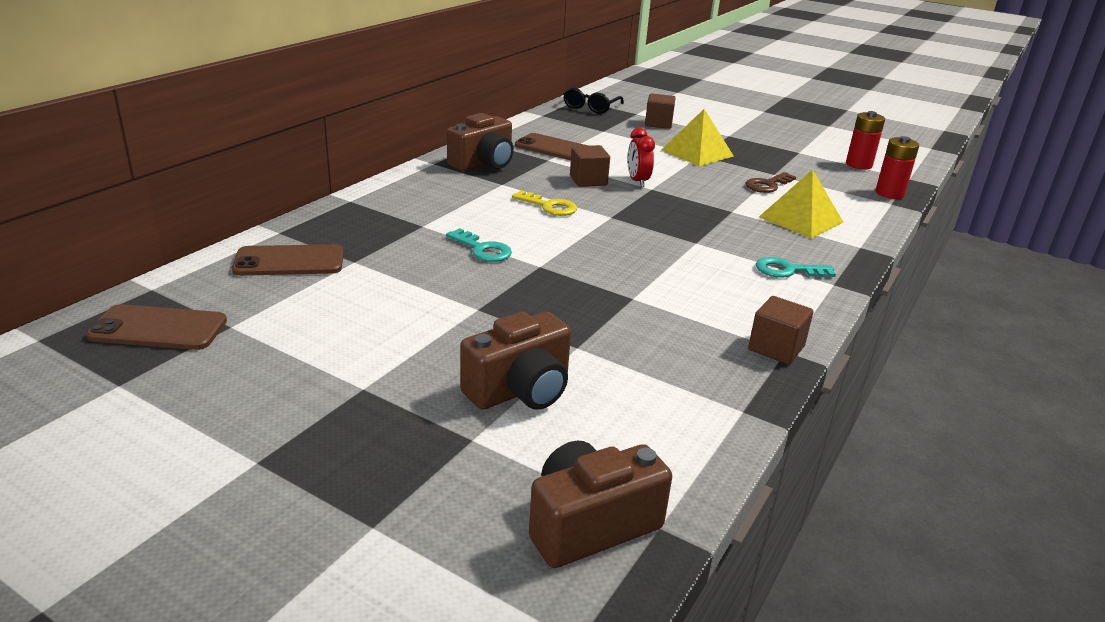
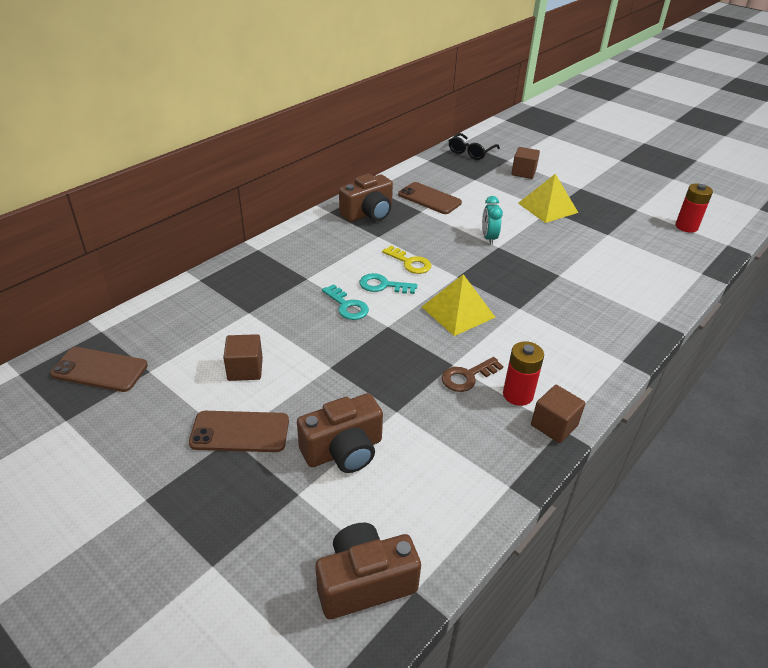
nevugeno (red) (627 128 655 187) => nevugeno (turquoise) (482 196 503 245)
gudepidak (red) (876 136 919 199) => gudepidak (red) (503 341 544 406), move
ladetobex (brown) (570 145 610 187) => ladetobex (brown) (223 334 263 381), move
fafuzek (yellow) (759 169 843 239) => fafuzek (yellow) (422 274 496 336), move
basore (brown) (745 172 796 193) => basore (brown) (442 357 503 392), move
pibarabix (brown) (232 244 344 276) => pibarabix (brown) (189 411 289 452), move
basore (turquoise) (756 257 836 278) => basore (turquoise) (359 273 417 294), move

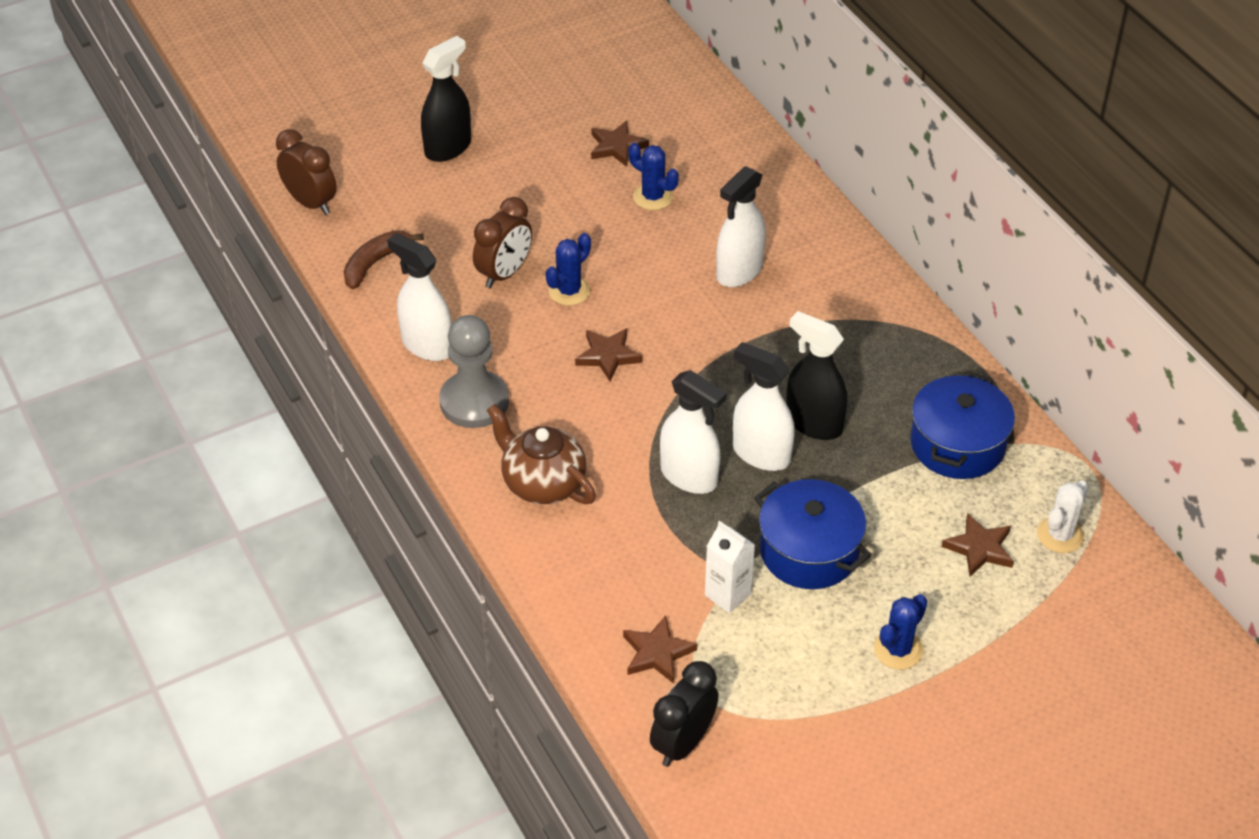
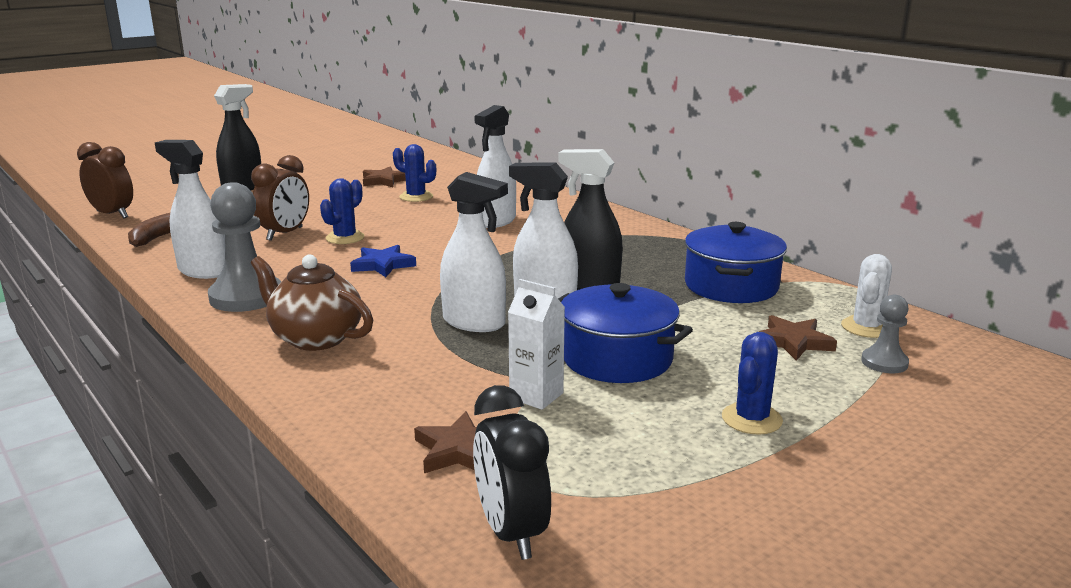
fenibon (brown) (575 328 642 381) => fenibon (blue) (350 245 416 277)
nevugeno (black) (650 661 719 767) => nevugeno (black) (473 385 551 560), 45 degrees counterclockwise
nothing => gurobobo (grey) (861 295 909 374)

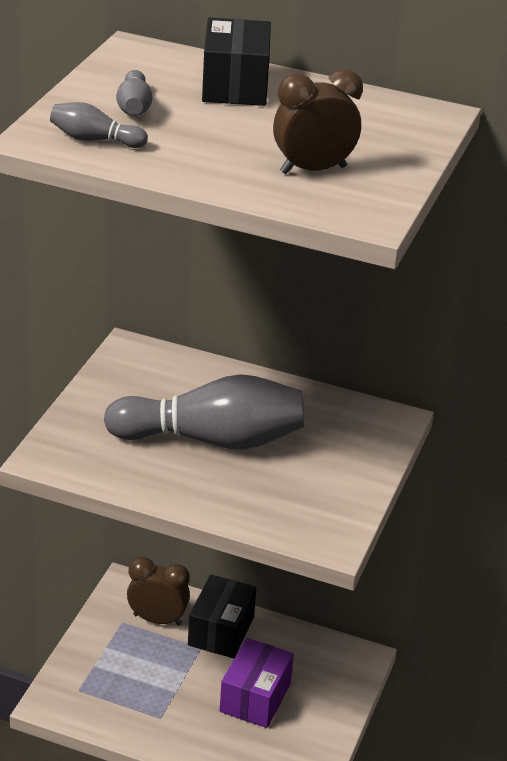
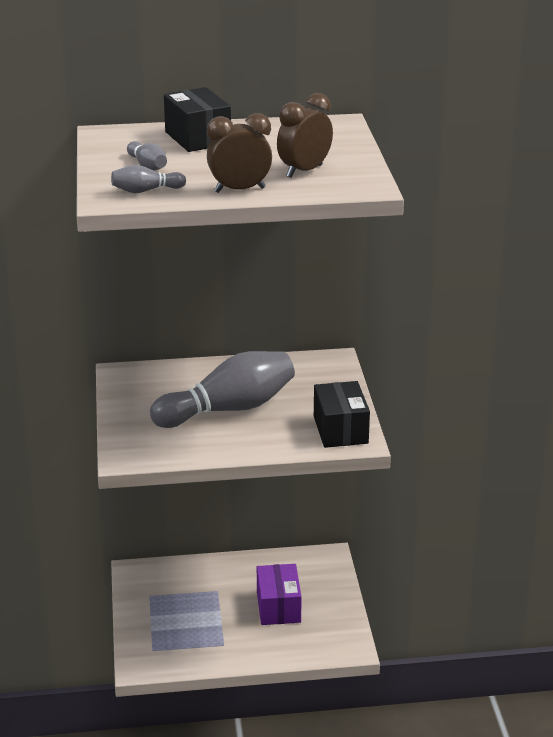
nevugeno (brown) (127 557 190 626) => nevugeno (brown) (207 113 272 193), move
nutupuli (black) (188 575 256 658) => nutupuli (black) (314 381 370 448), move

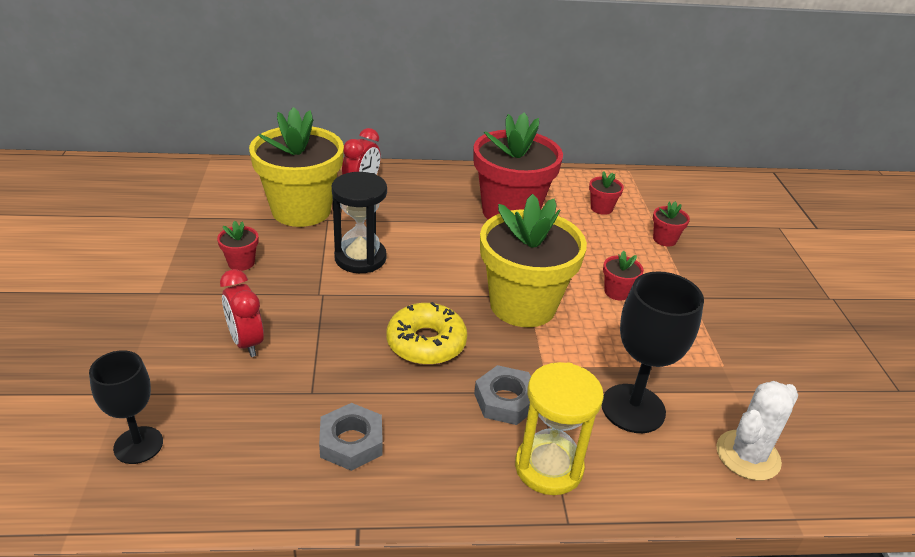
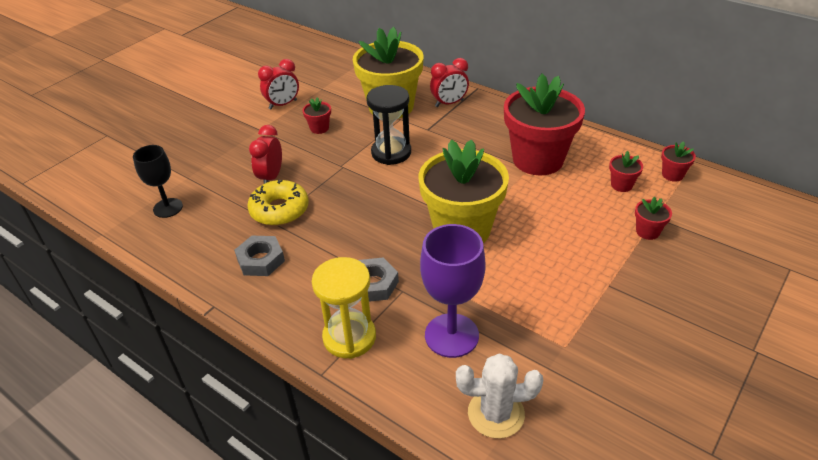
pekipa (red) (603 250 644 301) => pekipa (red) (661 141 696 182), move
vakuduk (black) (602 271 704 433) => vakuduk (purple) (420 224 486 358)
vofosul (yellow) (387 302 467 365) => vofosul (yellow) (247 179 309 226), move
nothing => nevugeno (red) (258 59 299 110)

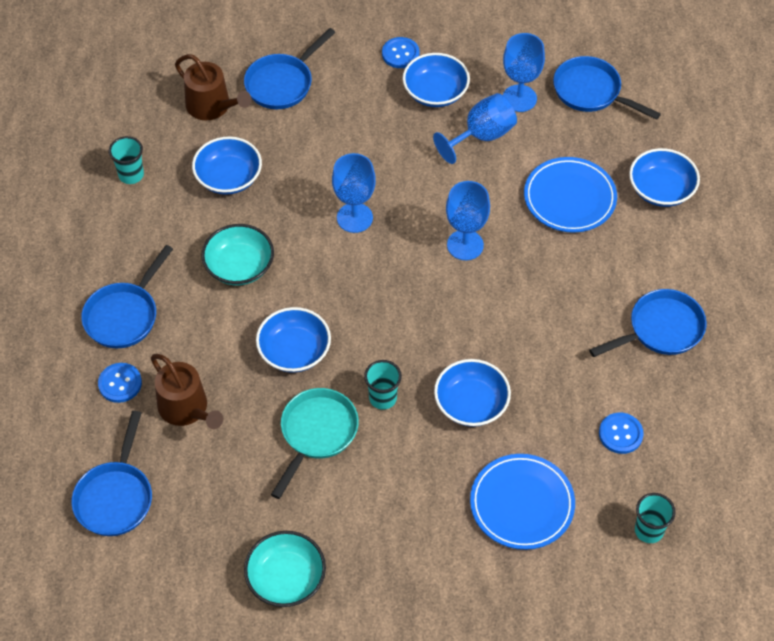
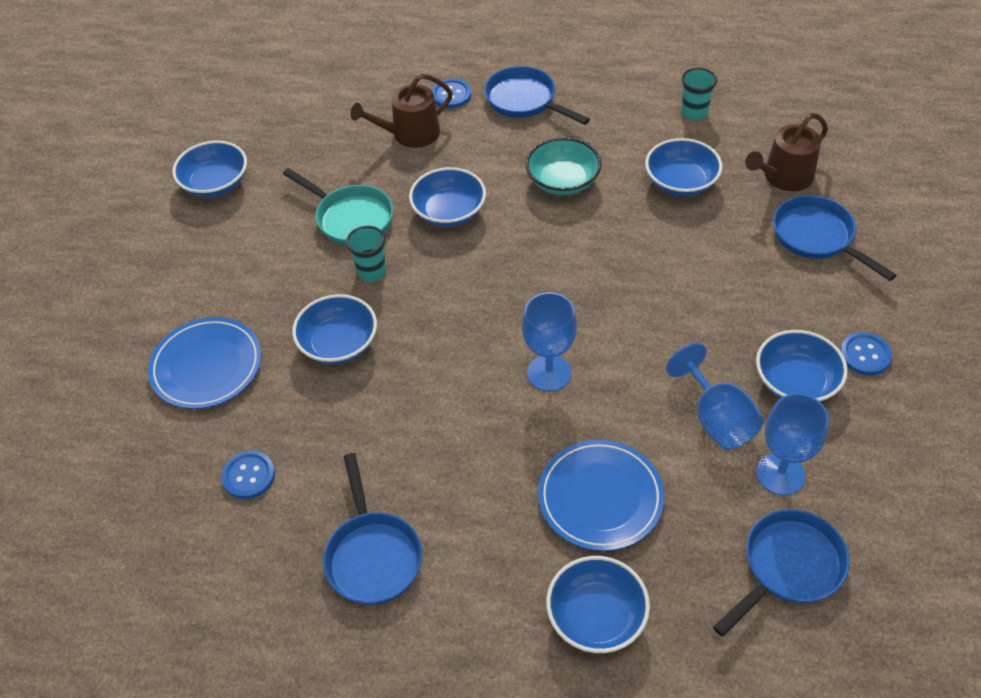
vakuduk (blue) (332 153 376 233) => nothing
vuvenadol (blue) (71 411 152 536) => nothing
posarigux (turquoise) (635 493 676 543) => nothing
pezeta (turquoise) (244 531 326 607) => pezeta (blue) (172 141 247 197)

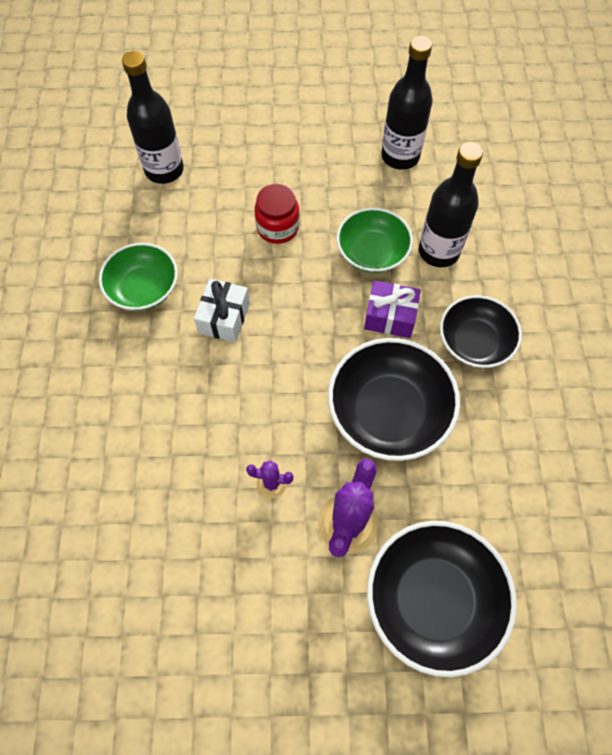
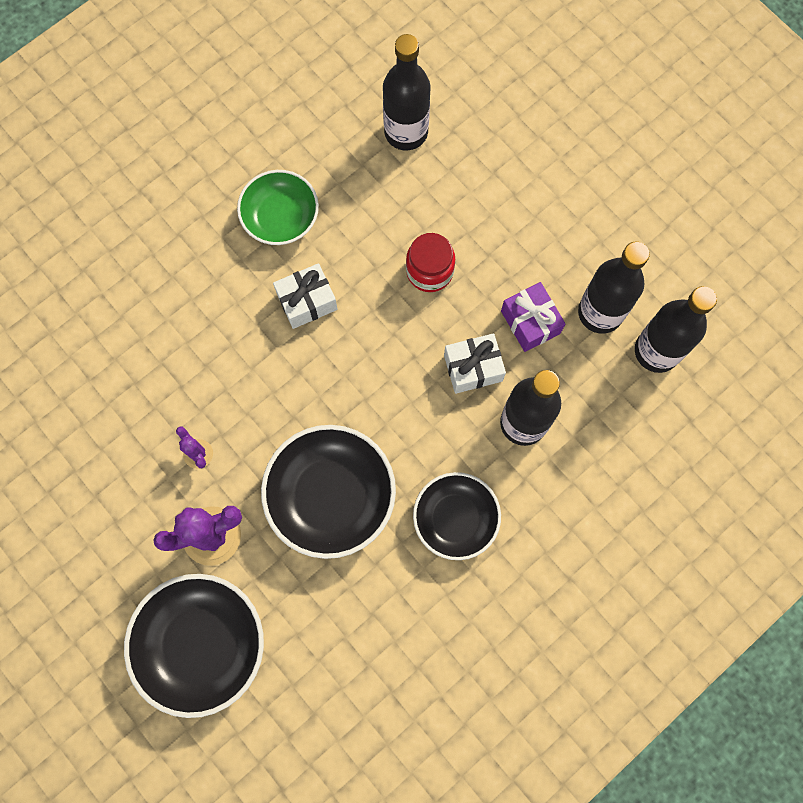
pezeta (green) (337 208 413 273) => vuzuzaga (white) (444 333 506 394)
vuzuzaga (purple) (364 281 421 338) => vuzuzaga (purple) (501 282 565 352), move
nothing => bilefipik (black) (635 286 717 373)

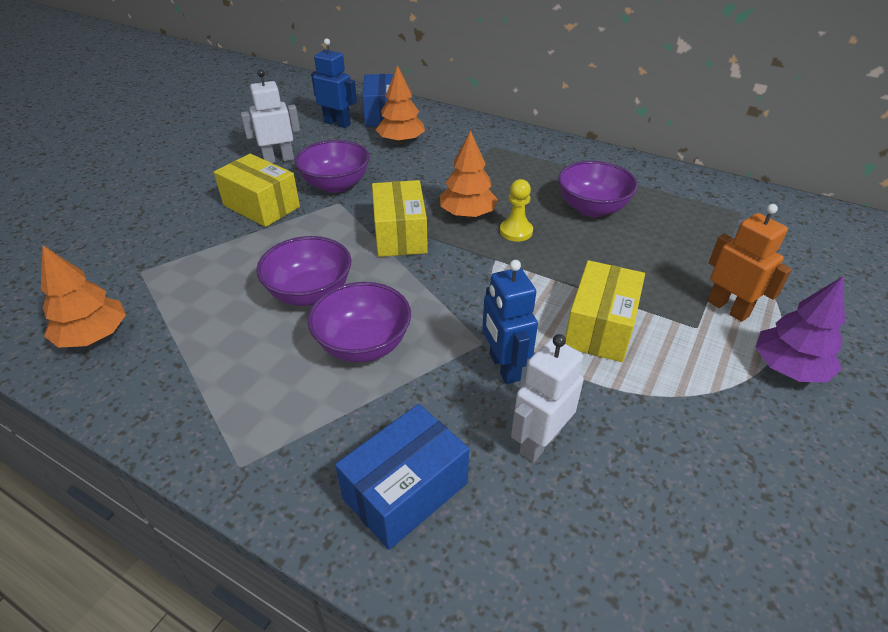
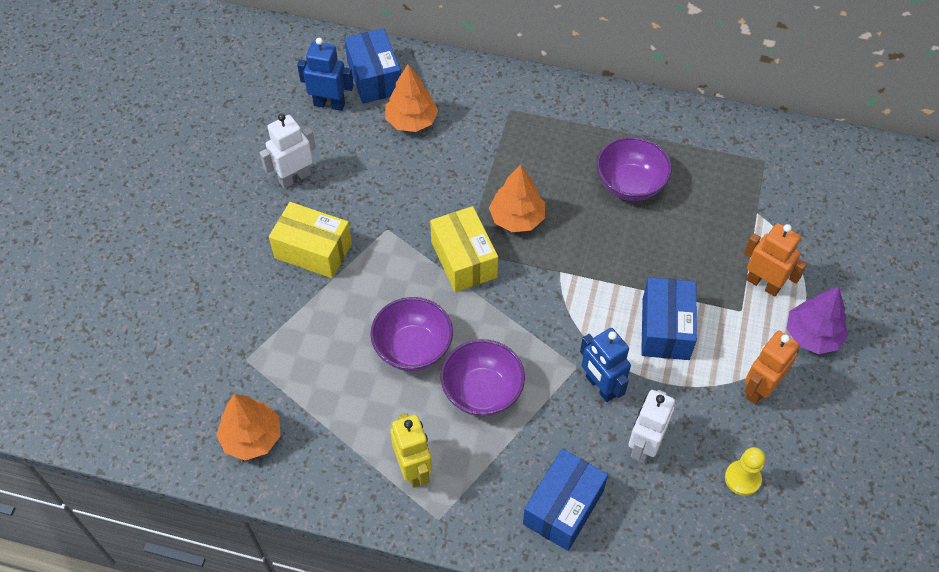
pezeta (purple) (295 140 370 193) => nothing
gurobobo (yellow) (500 179 533 242) => gurobobo (yellow) (725 447 765 496), move
nutupuli (yellow) (565 260 645 362) => nutupuli (blue) (641 277 697 360)
nothing => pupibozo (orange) (744 331 799 405)
nothing => pupibozo (yellow) (390 413 432 488)

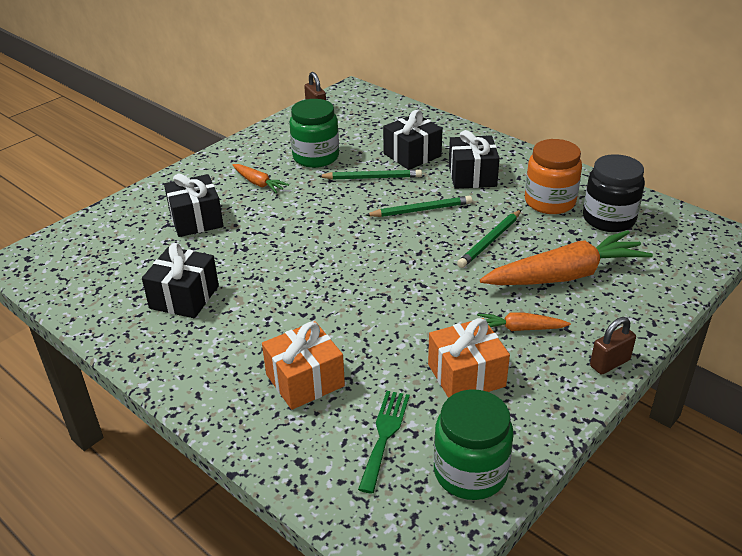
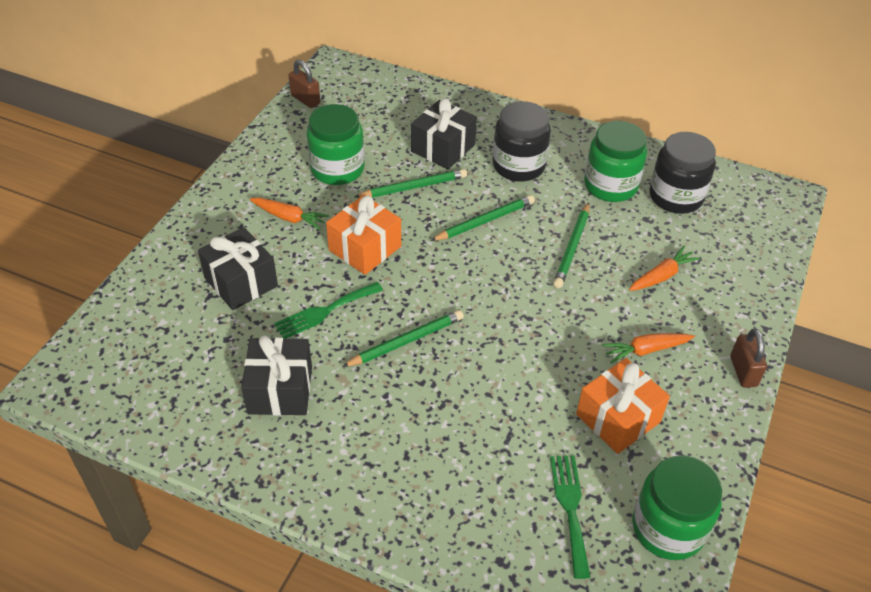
vuzuzaga (black) (449 130 500 189) => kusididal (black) (493 101 551 181)
kusididal (orange) (525 139 582 214) => kusididal (green) (584 121 647 202)
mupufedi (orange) (480 230 653 285) => mupufedi (orange) (629 246 700 291), x0.48
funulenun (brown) (590 317 636 375) => funulenun (brown) (730 328 767 388), 45 degrees counterclockwise
vuzuzaga (orange) (262 321 345 410) => vuzuzaga (orange) (326 195 401 275), move
nothing => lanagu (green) (274 282 383 339)
nothing => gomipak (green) (342 310 464 367)

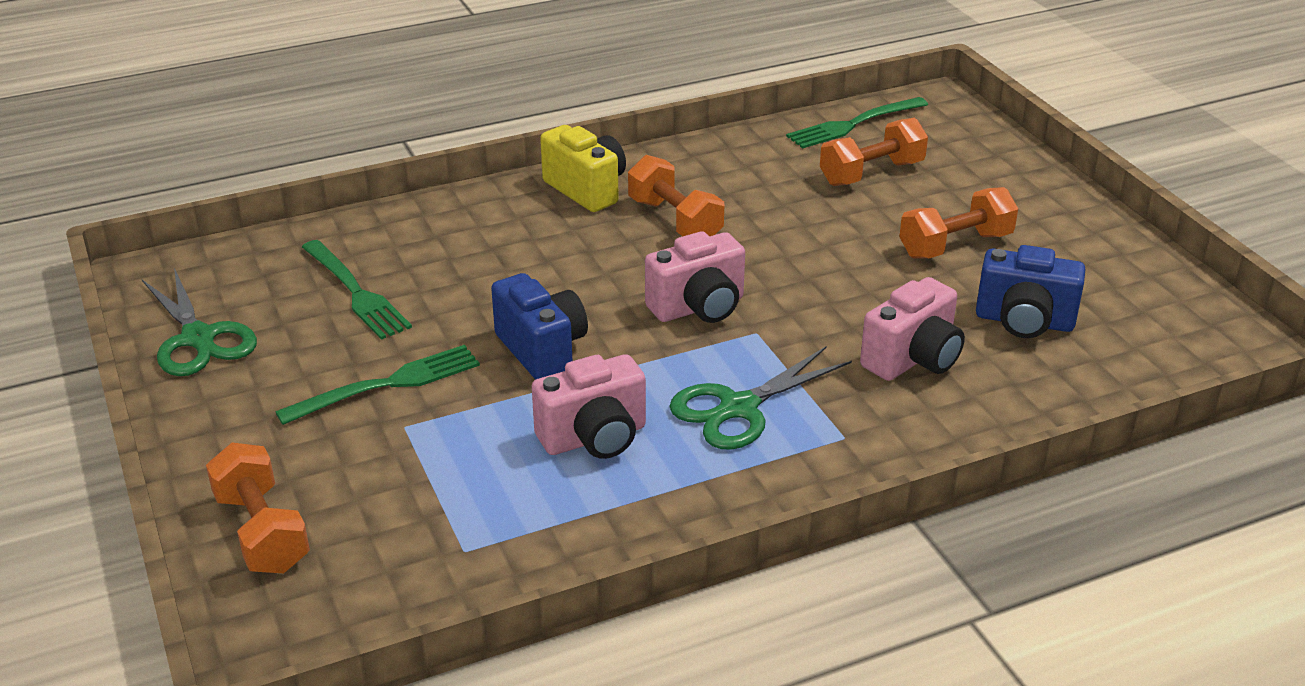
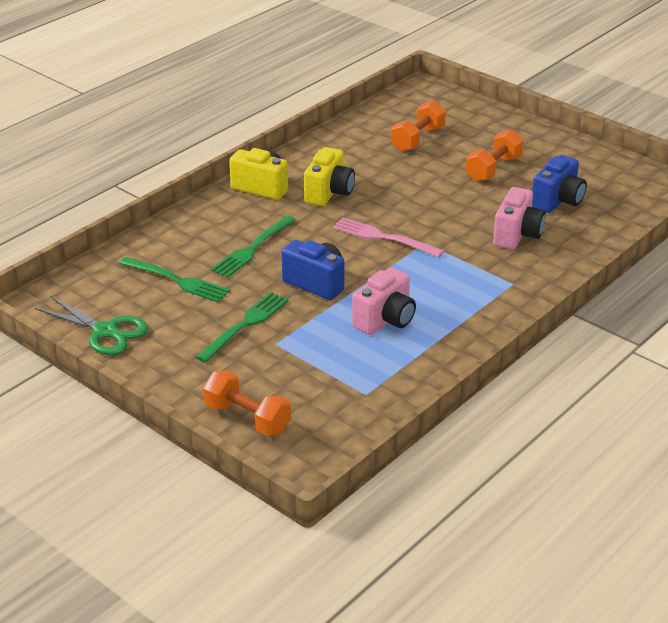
lanagu (green) (786 97 928 149) => lanagu (green) (211 216 296 278), move
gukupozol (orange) (628 155 724 236) => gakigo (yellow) (304 147 355 206)
gakigo (pink) (645 231 745 323) => lanagu (pink) (333 217 444 258)
gakigo (blue) (976 245 1086 338) => gakigo (blue) (532 155 587 213), 45 degrees counterclockwise
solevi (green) (669 346 852 450) => nothing

